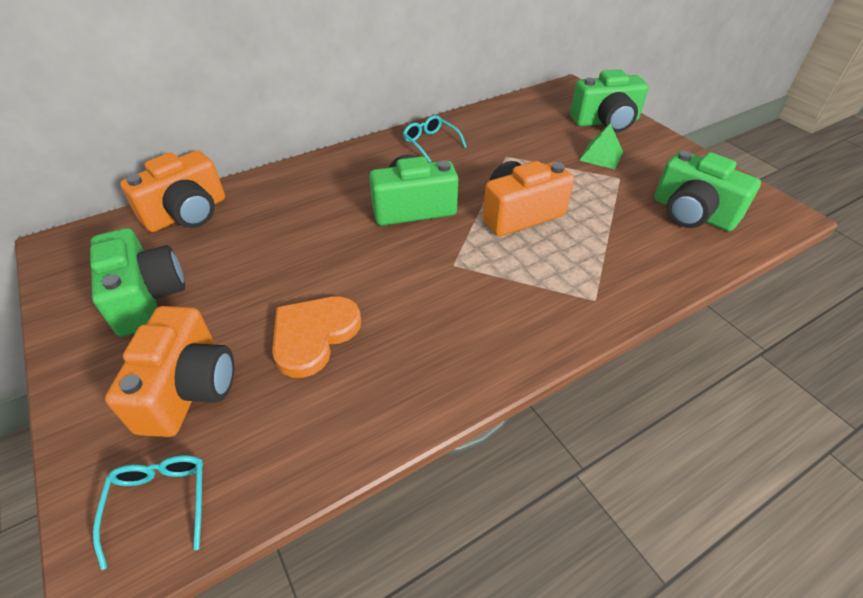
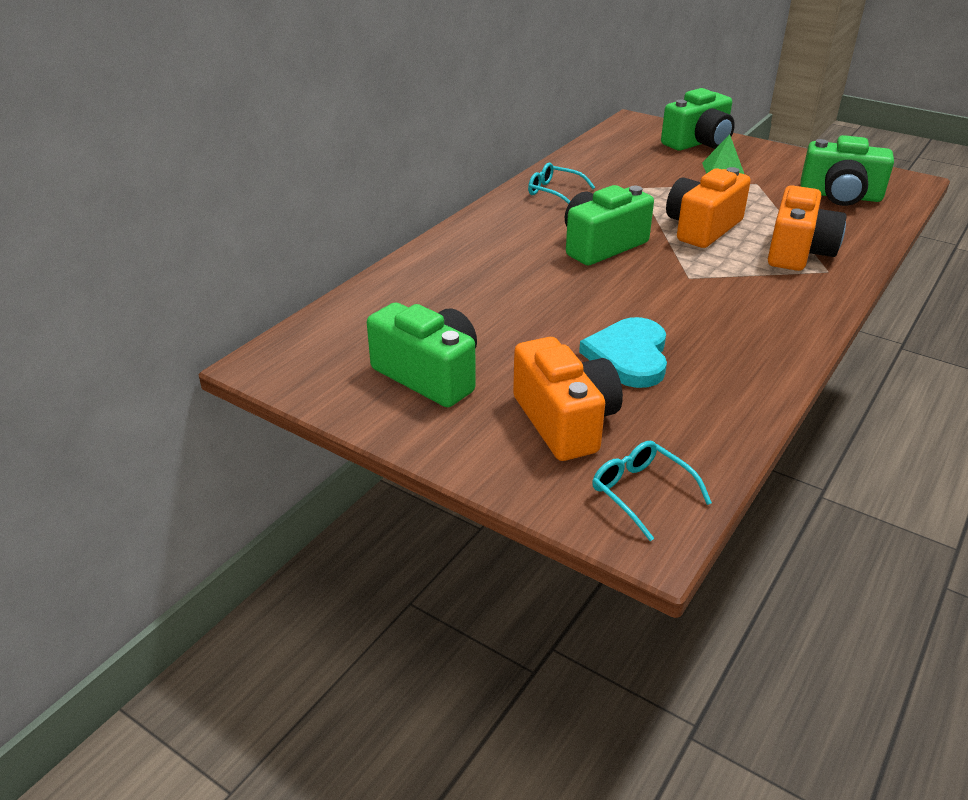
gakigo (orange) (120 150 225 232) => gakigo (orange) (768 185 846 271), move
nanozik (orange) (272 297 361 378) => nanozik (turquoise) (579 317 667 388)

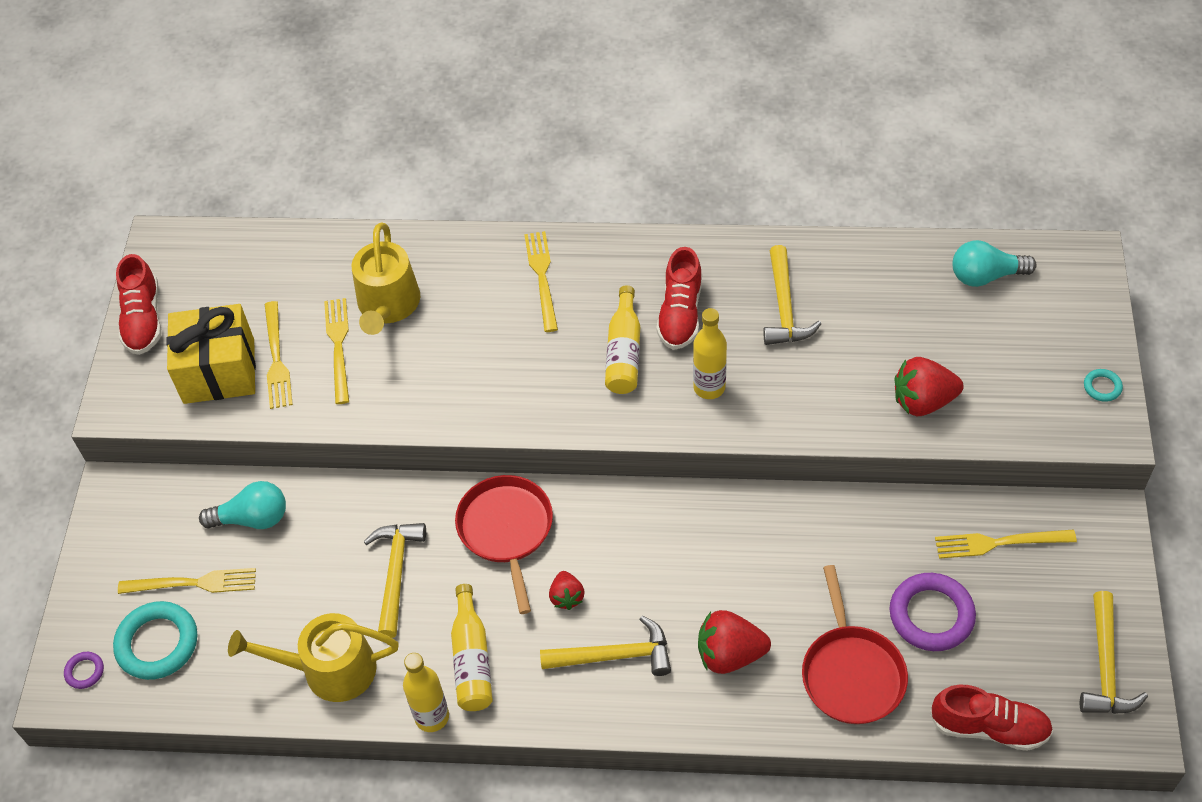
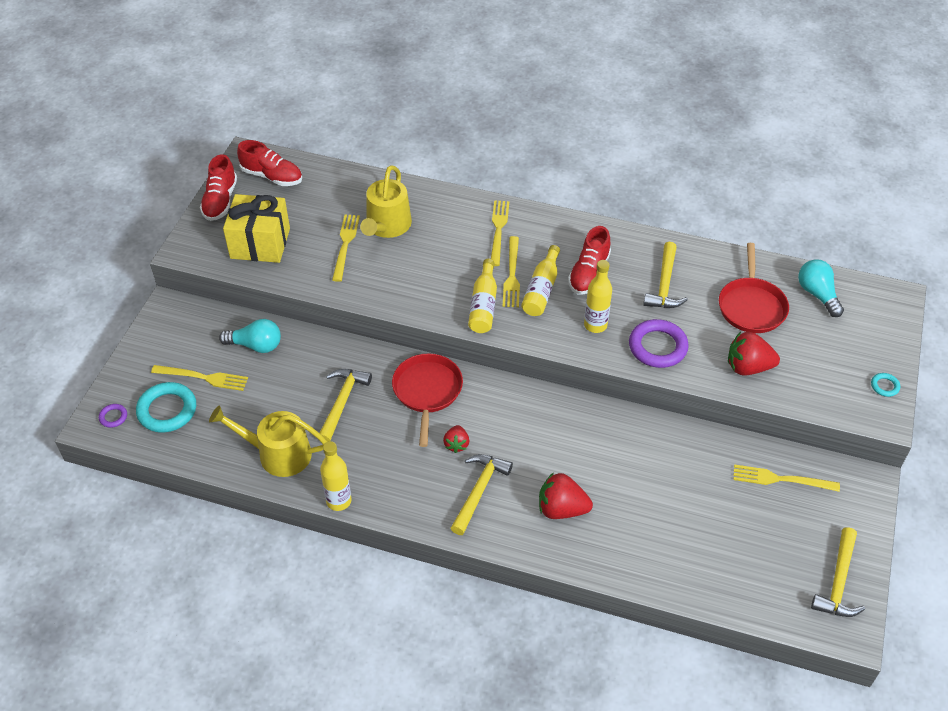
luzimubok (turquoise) (953 240 1036 287) => luzimubok (turquoise) (798 259 844 317), 60 degrees clockwise
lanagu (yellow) (265 301 293 409) => lanagu (yellow) (503 236 520 307), move
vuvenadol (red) (802 565 908 724) => vuvenadol (red) (719 243 789 333), move
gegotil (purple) (890 573 976 651) => gegotil (purple) (629 319 689 368), move
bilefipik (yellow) (451 584 493 711) => bilefipik (yellow) (468 259 497 333), move
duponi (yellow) (540 616 671 676) => duponi (yellow) (451 454 513 535), 75 degrees counterclockwise
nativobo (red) (930 684 1053 751) => nativobo (red) (237 140 302 186), move

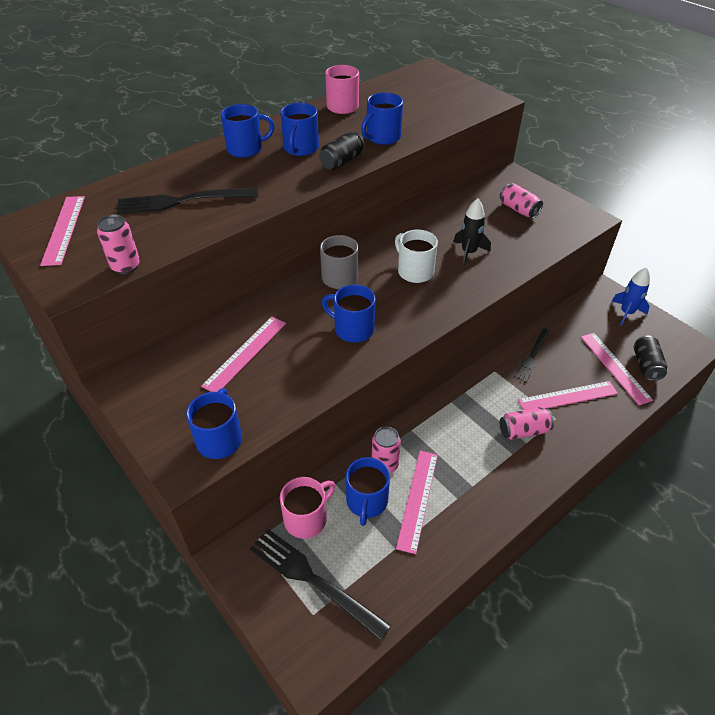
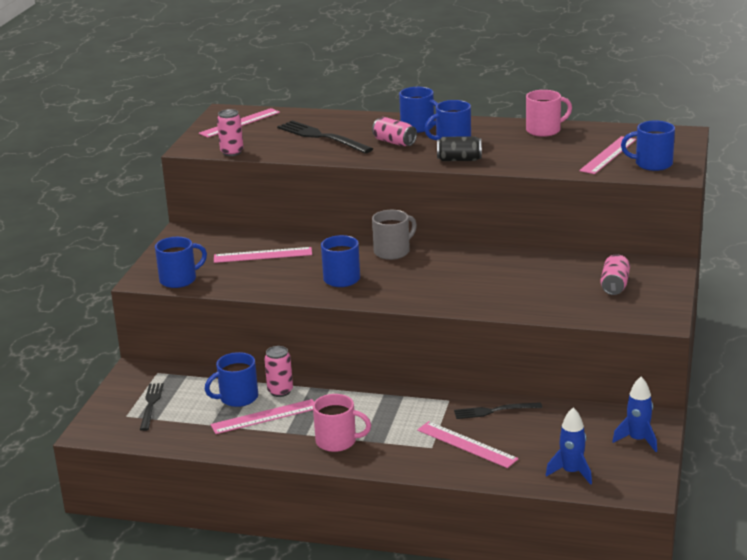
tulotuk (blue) (361 92 403 145) => tulotuk (blue) (621 120 675 171), move
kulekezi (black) (453 198 491 266) => nothing
tulotuk (white) (395 229 438 283) => nothing
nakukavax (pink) (581 333 653 405) => nakukavax (pink) (579 136 636 174), move
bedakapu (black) (633 335 667 381) => kulekezi (blue) (546 408 592 485)
bedakapu (pink) (500 407 554 440) => bedakapu (pink) (372 117 417 147), move
tulotuk (pink) (280 477 335 539) => tulotuk (pink) (313 394 371 452), move
lanagu (black) (250 529 391 641) => lanagu (black) (140 383 164 431), x0.63

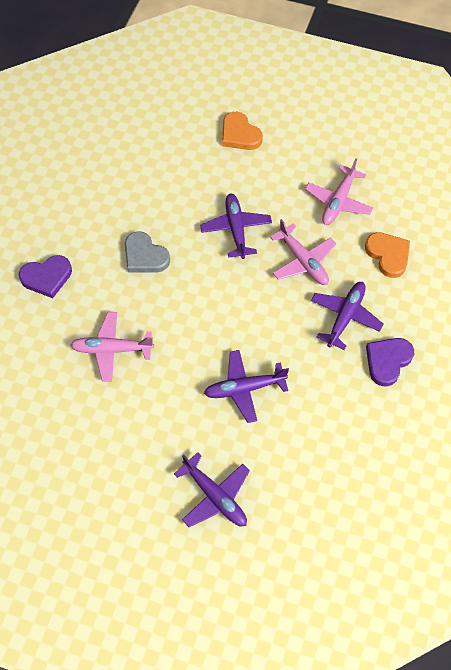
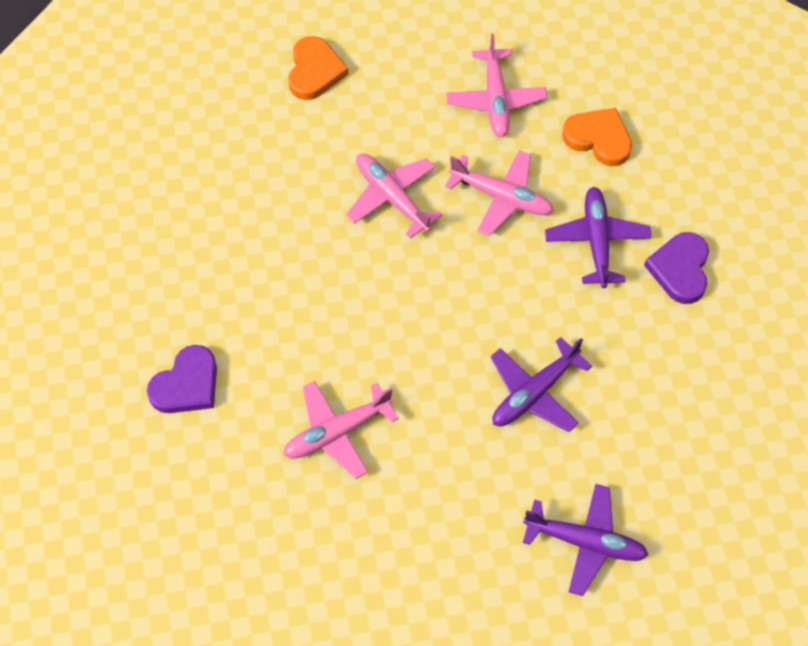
nanozik (orange) (222 112 263 150) => nanozik (orange) (288 36 348 100), 105 degrees counterclockwise
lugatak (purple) (200 194 272 259) => lugatak (pink) (346 154 443 239)
nanozik (grey) (125 231 170 273) => nothing

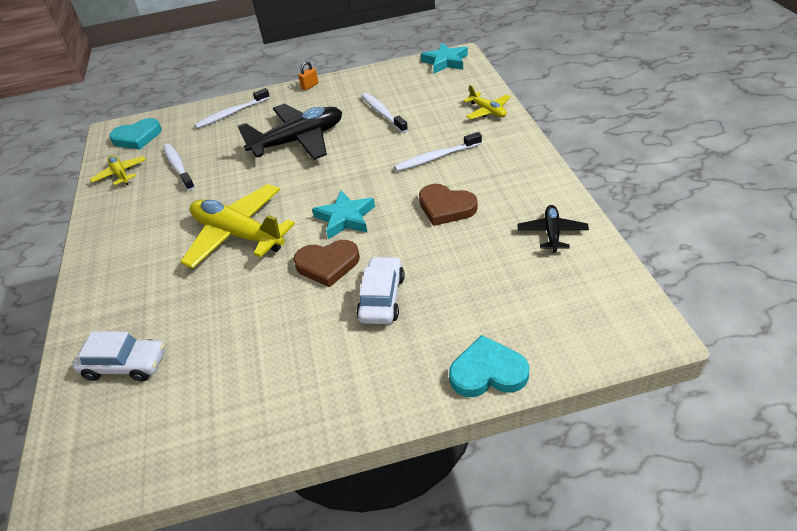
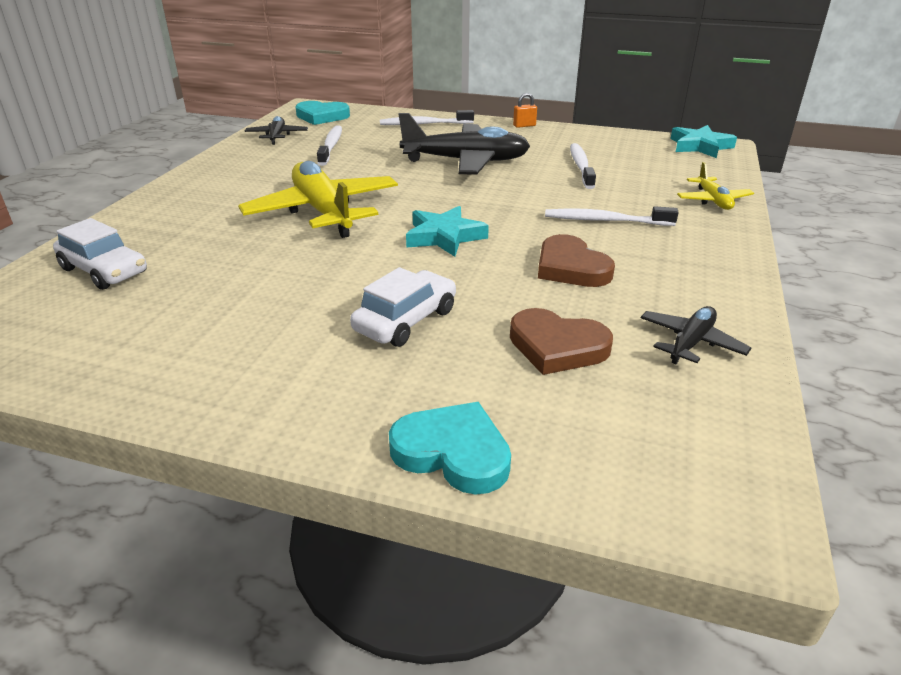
lugatak (yellow) (90 156 146 185) => lugatak (black) (245 116 308 145)
nanozik (brown) (293 240 360 287) => nanozik (brown) (510 308 613 375), move

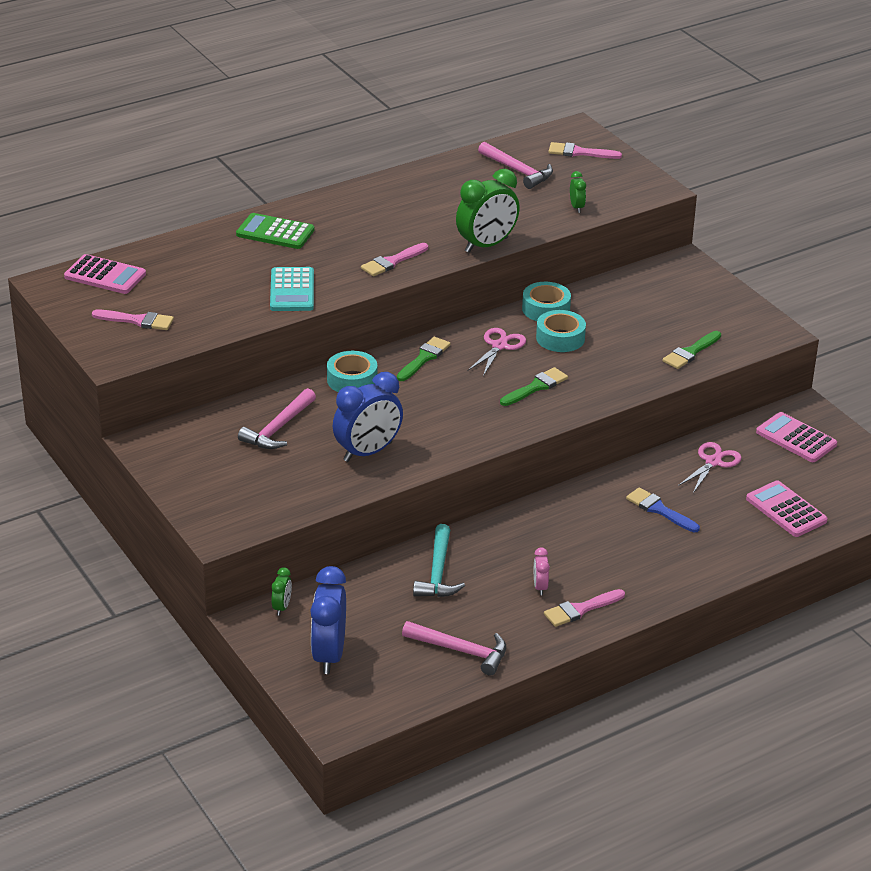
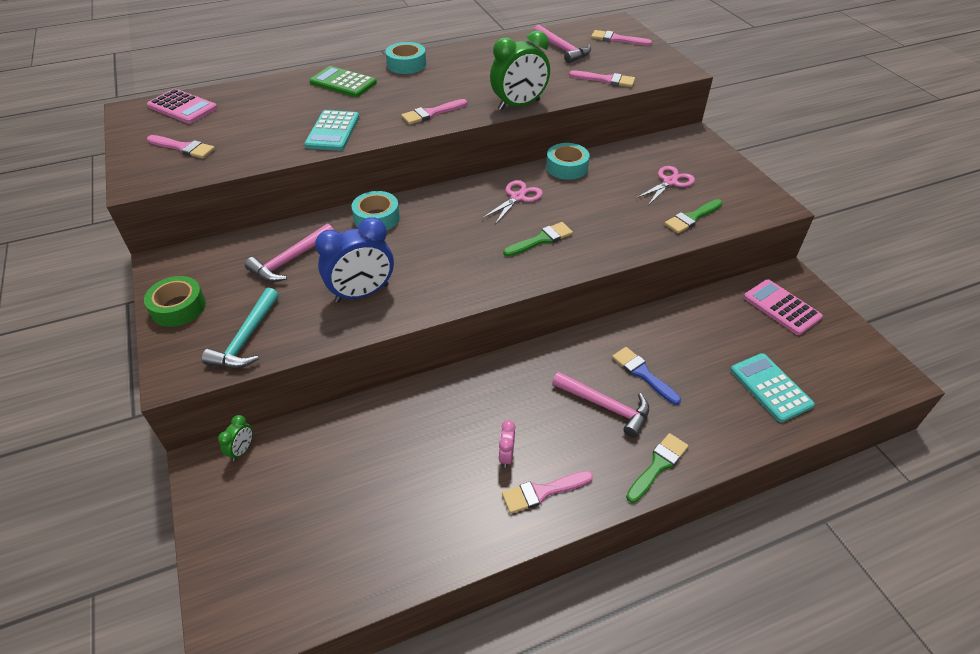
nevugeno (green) (570 171 586 213) => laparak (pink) (569 70 635 87)
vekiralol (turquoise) (536 310 586 352) => vekiralol (turquoise) (385 42 426 74), move
laparak (green) (397 337 451 381) => laparak (green) (626 433 688 503), move
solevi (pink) (678 442 742 493) => solevi (pink) (635 166 695 204), move
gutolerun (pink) (746 480 828 537) => gutolerun (turquoise) (730 353 814 423)
duponi (turquoise) (413 524 465 597) => duponi (turquoise) (202 288 279 368), move
nevugeno (blue) (310 566 346 674) => nothing
duponi (pink) (402 621 506 676) => duponi (pink) (552 372 649 438), move
nothing => vekiralol (green) (144 276 206 327)

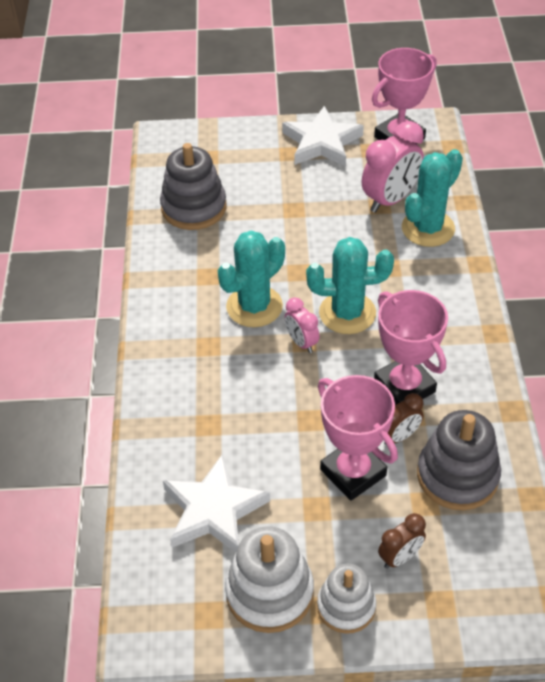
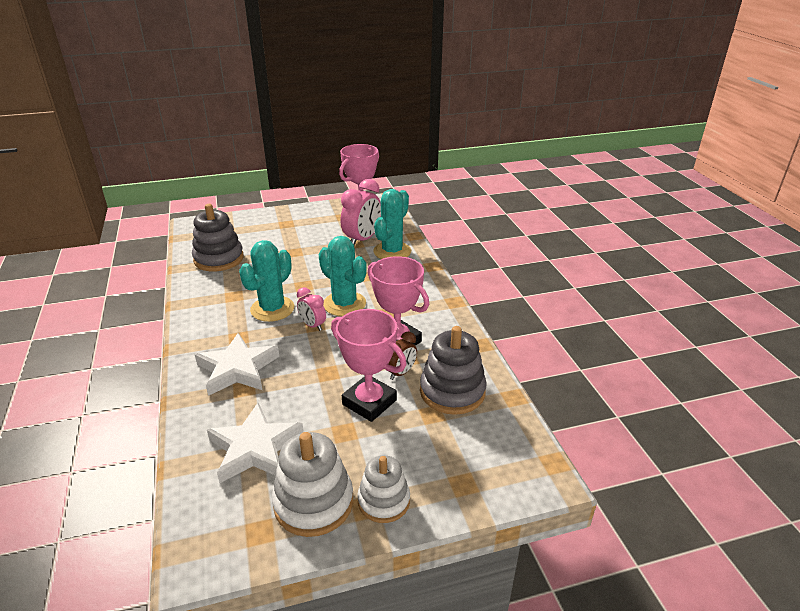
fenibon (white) (282 106 364 167) => fenibon (white) (195 333 279 396), move
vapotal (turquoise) (306 237 394 334) => vapotal (turquoise) (319 236 367 316), 60 degrees clockwise
nevugeno (brown) (378 513 426 569) => nothing

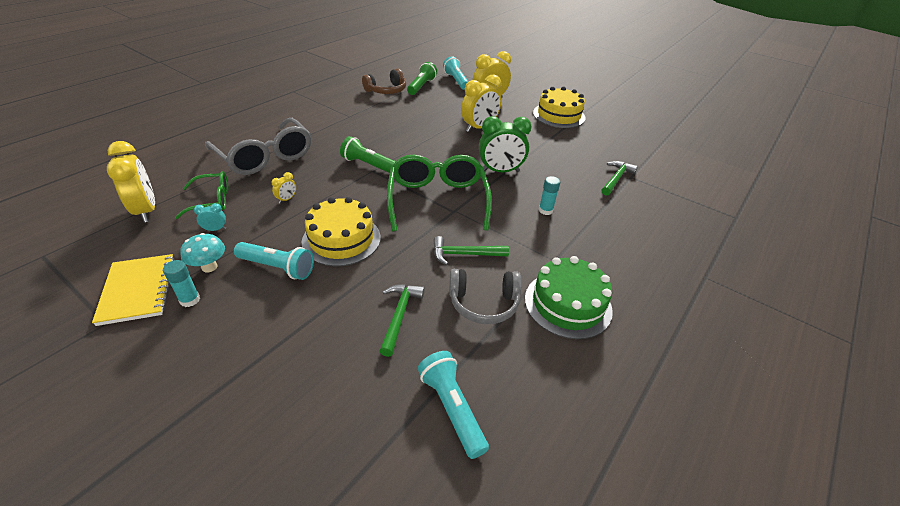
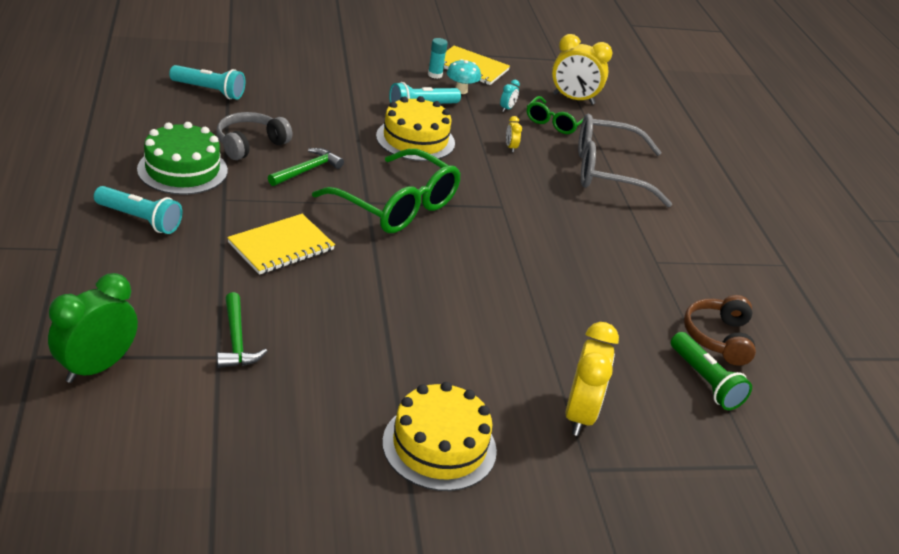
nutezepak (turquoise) (443 56 469 90) => nutezepak (turquoise) (94 186 182 234), move
nevugeno (yellow) (461 74 502 132) => nothing
nevugeno (green) (479 116 531 172) => nevugeno (green) (48 273 138 383), move
nutezepak (green) (340 136 396 173) => nothing
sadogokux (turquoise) (539 176 560 215) => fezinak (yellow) (227 214 335 275)
duponi (green) (379 284 425 357) => nothing

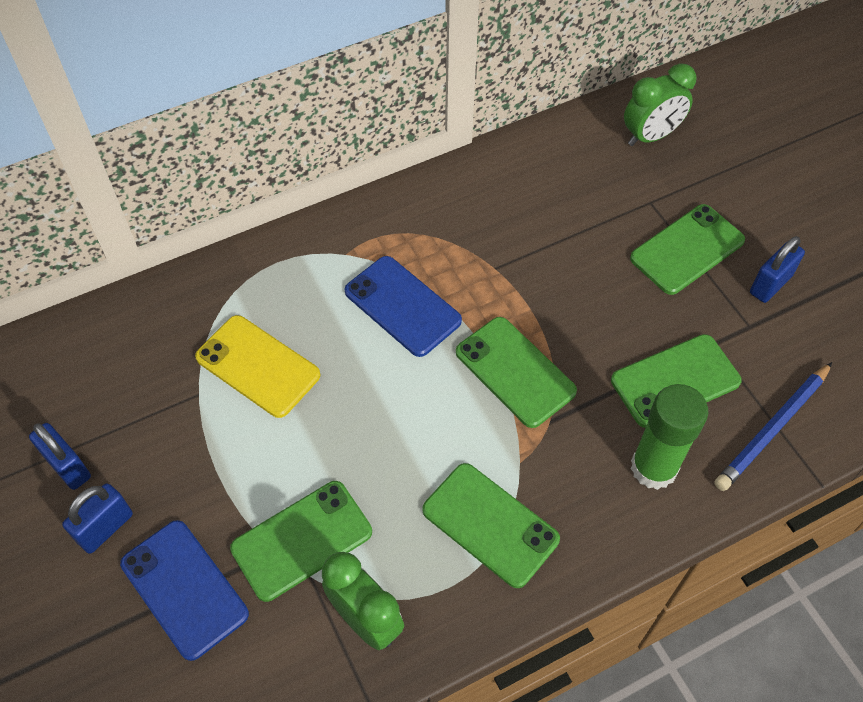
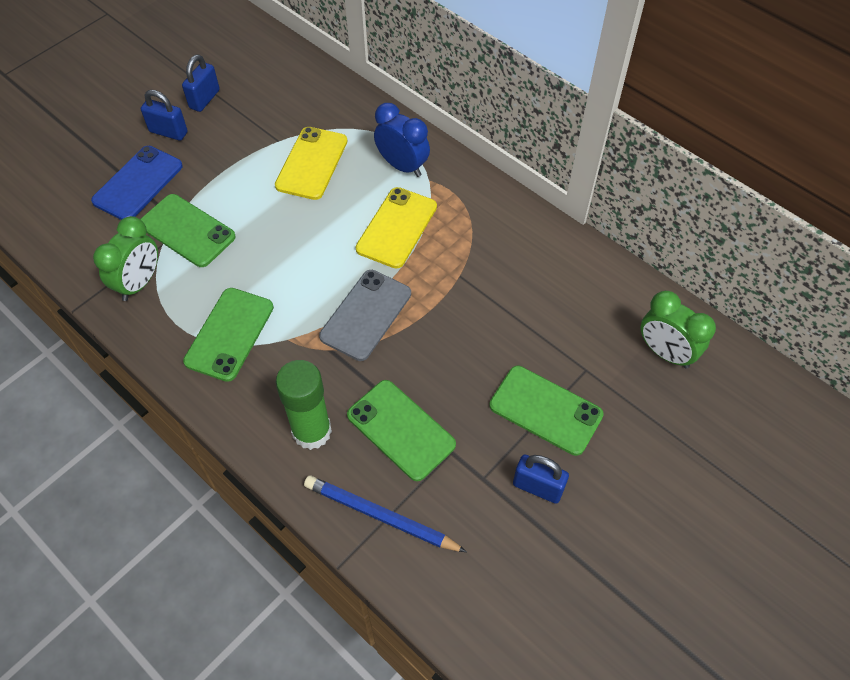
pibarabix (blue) (345 256 462 357) => pibarabix (yellow) (356 187 437 268)
pibarabix (green) (456 317 577 428) => pibarabix (grey) (319 270 411 361)
nothing => nevugeno (blue) (374 103 430 177)

